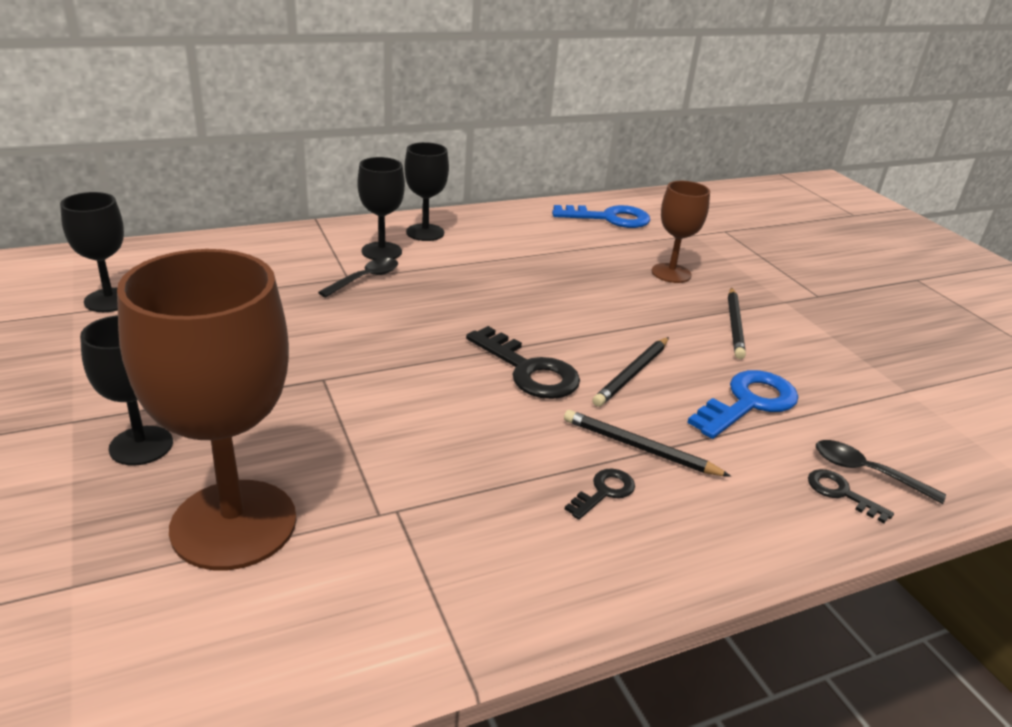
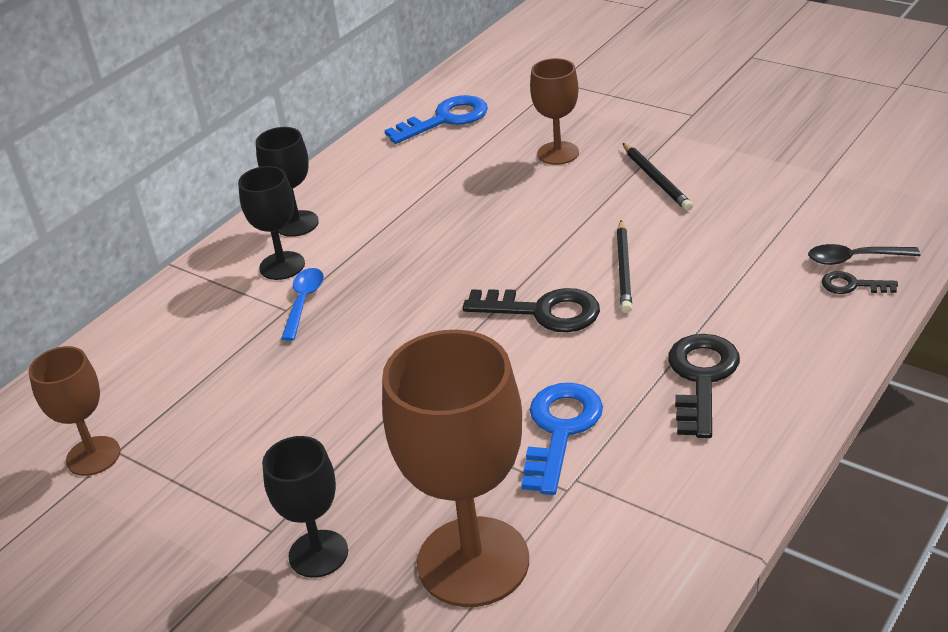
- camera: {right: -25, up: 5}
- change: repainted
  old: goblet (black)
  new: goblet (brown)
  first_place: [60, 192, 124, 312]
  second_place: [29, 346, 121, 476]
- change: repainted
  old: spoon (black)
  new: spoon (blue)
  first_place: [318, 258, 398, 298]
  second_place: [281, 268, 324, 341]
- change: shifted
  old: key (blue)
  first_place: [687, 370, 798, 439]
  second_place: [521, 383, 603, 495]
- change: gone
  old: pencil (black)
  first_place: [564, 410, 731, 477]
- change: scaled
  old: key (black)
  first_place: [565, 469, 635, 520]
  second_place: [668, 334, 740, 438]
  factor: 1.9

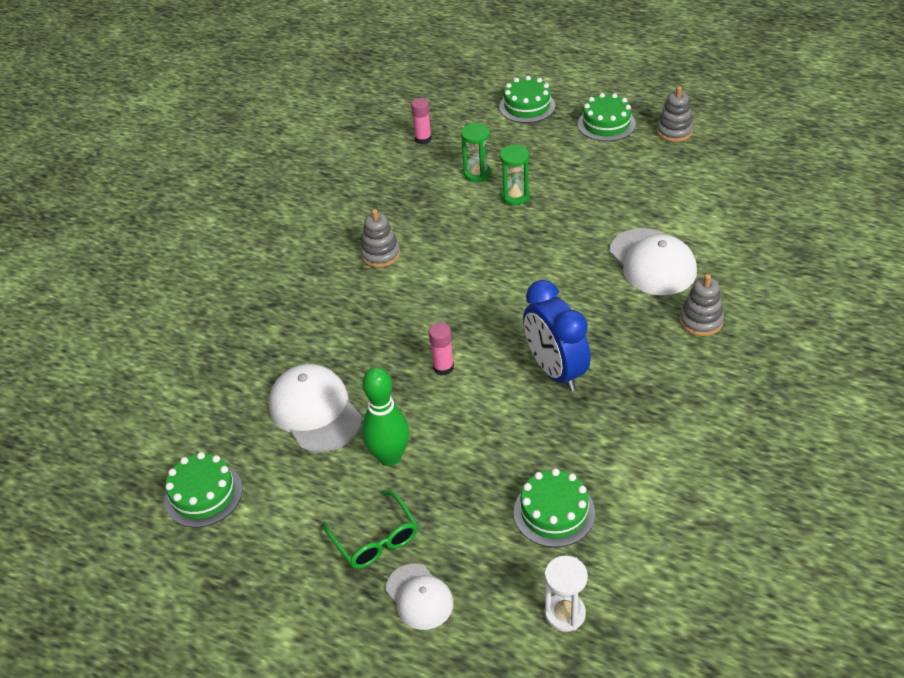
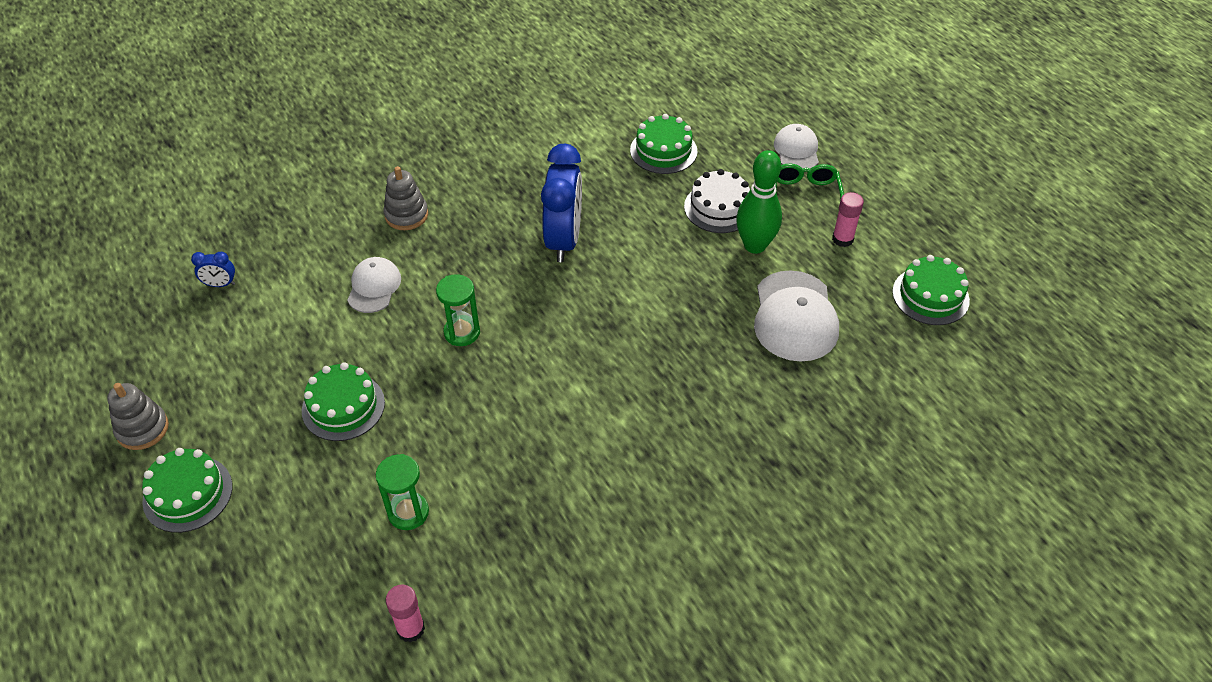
- camera: {right: -150, up: 5}
- change: shifted
  old: cake (green)
  first_place: [499, 76, 555, 123]
  second_place: [302, 362, 385, 441]
- change: shifted
  old: hourglass (green)
  first_place: [500, 145, 530, 205]
  second_place: [436, 274, 480, 346]
- change: gone
  old: stacking toy (grey)
  first_place: [360, 209, 400, 268]
- change: scaled
  old: cap (white)
  first_place: [610, 228, 697, 295]
  second_place: [347, 257, 401, 313]
  factor: 0.6
- change: shifted
  old: glue stick (pink)
  first_place: [429, 323, 454, 376]
  second_place: [832, 192, 864, 247]
- change: gone
  old: hourglass (white)
  first_place: [545, 556, 588, 632]
- change: new
  new: cake (white)
  second_place: [684, 169, 750, 233]
- change: new
  new: clock (blue)
  second_place: [191, 252, 235, 287]

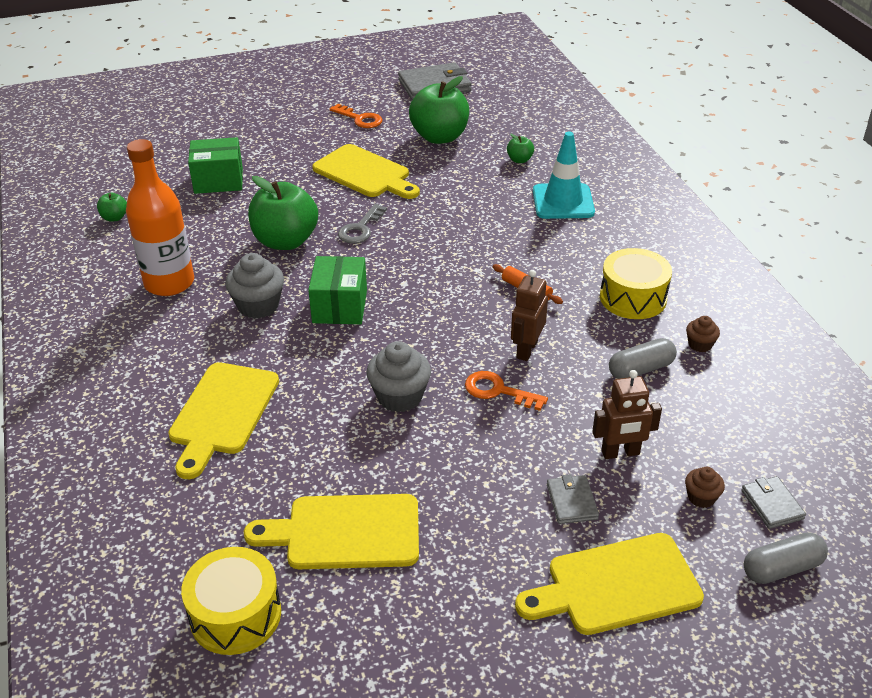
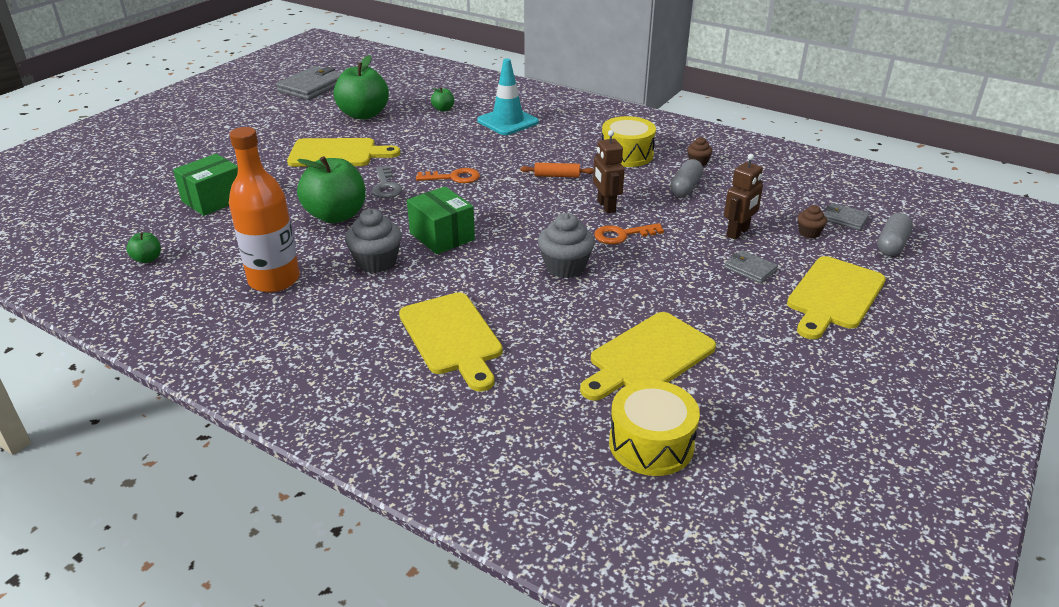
- camera: {right: -40, up: -5}
- change: shifted
  old: key (orange)
  first_place: [329, 104, 383, 128]
  second_place: [416, 168, 480, 183]

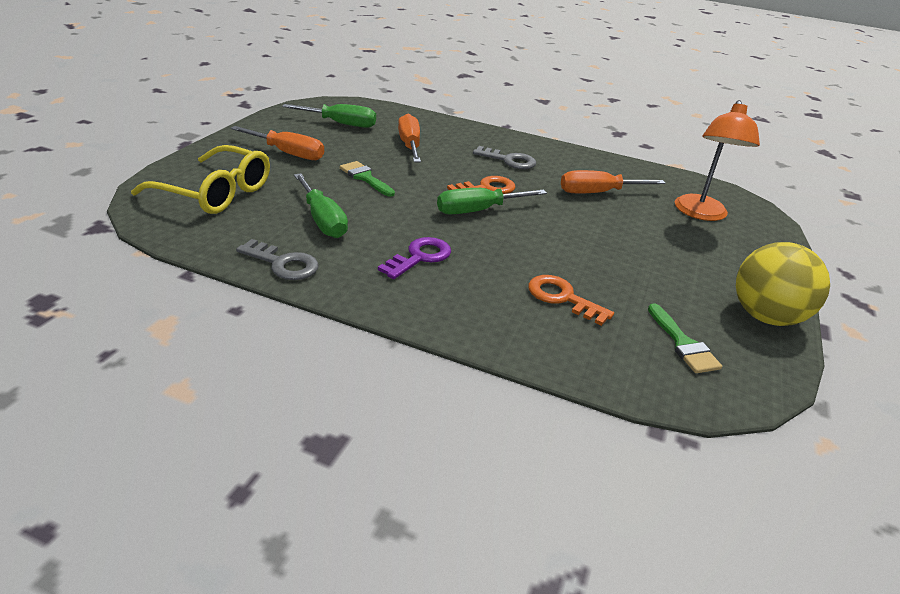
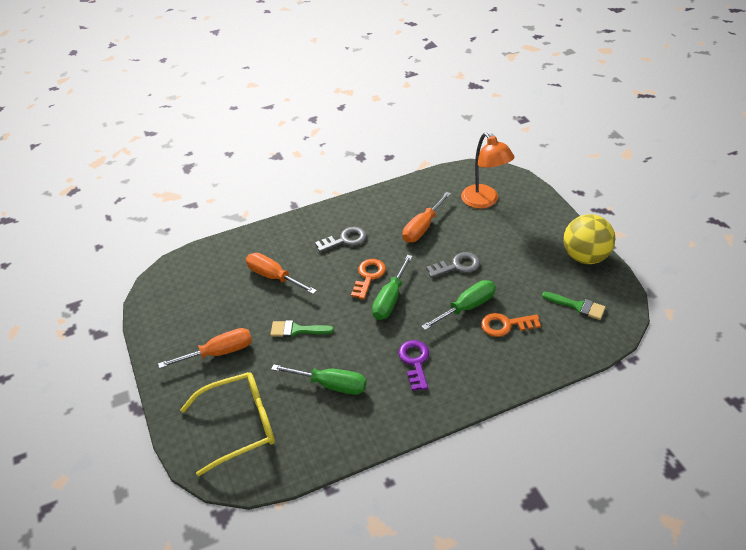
- camera: {right: -40, up: 10}
- change: shifted
  old: screwdriver (green)
  first_place: [282, 104, 376, 128]
  second_place: [421, 280, 496, 330]
- change: shifted
  old: key (grey)
  first_place: [236, 239, 319, 280]
  second_place: [426, 252, 480, 278]

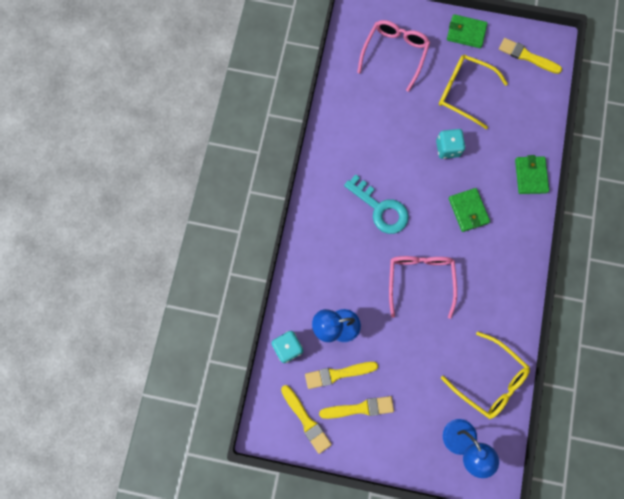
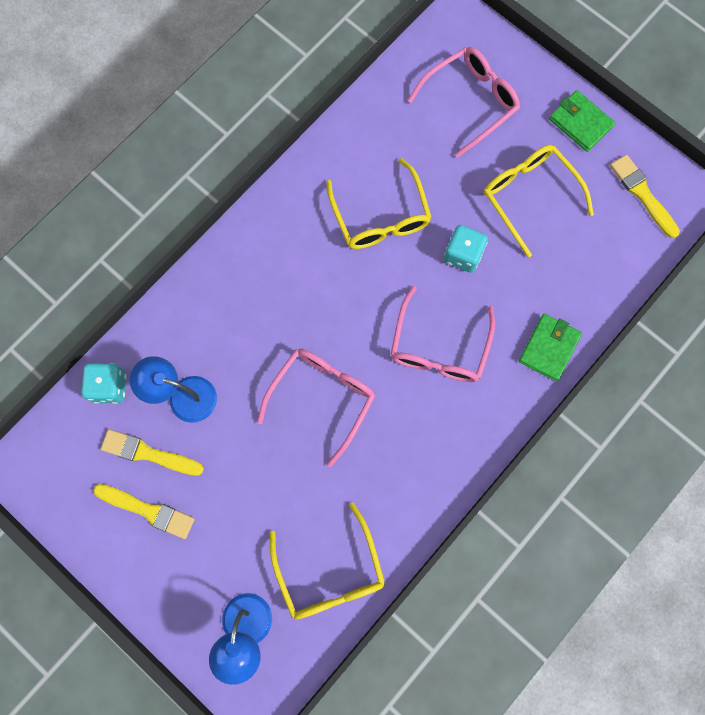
- camera: {right: 30, up: 0}
- change: gone
  old: key (turquoise)
  first_place: [344, 174, 409, 234]
- change: swapped
  old: wallet (green)
  new: glasses (pink)
  first_place: [449, 188, 490, 232]
  second_place: [390, 286, 495, 382]
- change: gone
  old: brush (yellow)
  first_place: [281, 385, 332, 454]
- change: new
  new: glasses (yellow)
  second_place: [326, 158, 432, 249]

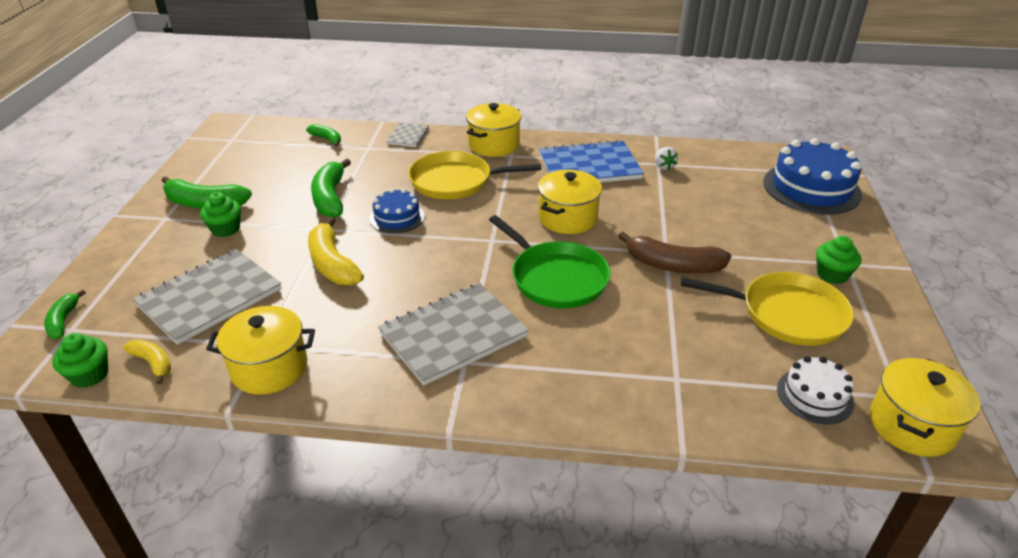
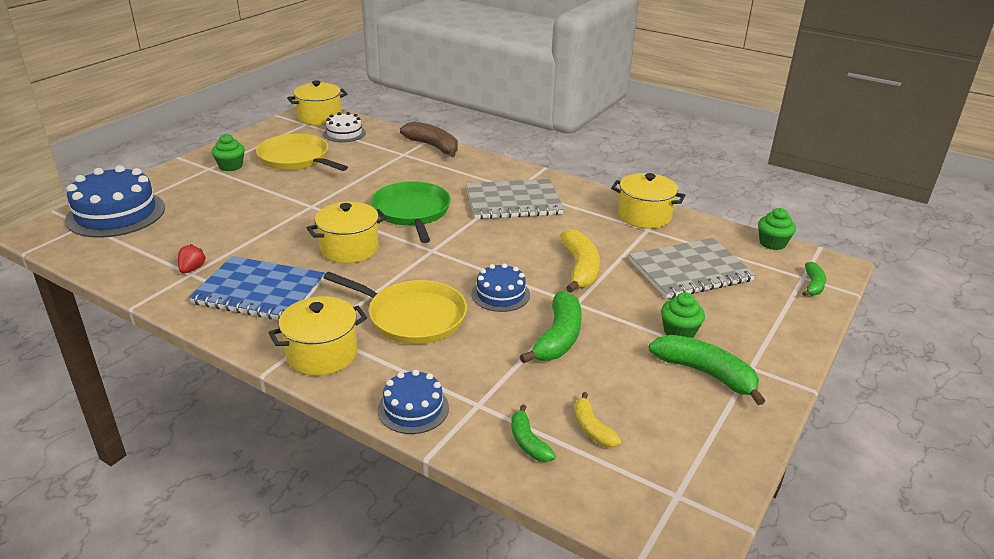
- camera: {right: -155, up: -5}
- change: swapped
  old: notebook (grey)
  new: cake (blue)
  first_place: [386, 123, 429, 147]
  second_place: [378, 370, 449, 434]
- change: repainted
  old: strawberry (white)
  new: strawberry (red)
  first_place: [655, 147, 678, 170]
  second_place: [178, 244, 206, 273]
- change: shifted
  old: banana (brown)
  first_place: [618, 232, 731, 273]
  second_place: [400, 122, 458, 157]
- change: shifted
  old: banana (yellow)
  first_place: [123, 340, 171, 385]
  second_place: [574, 392, 621, 447]

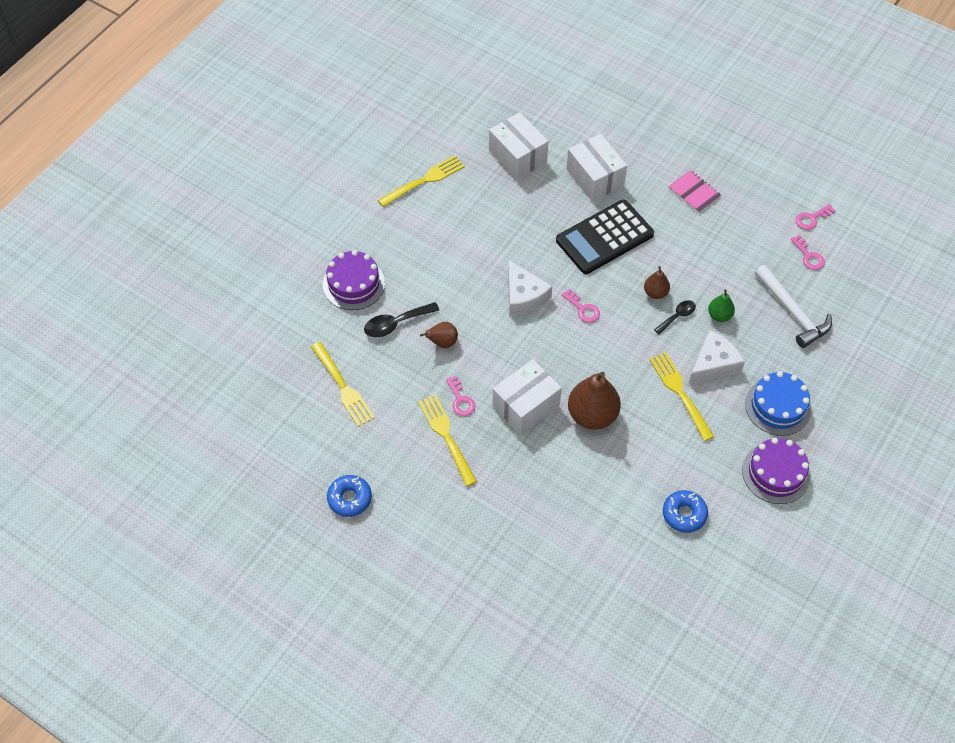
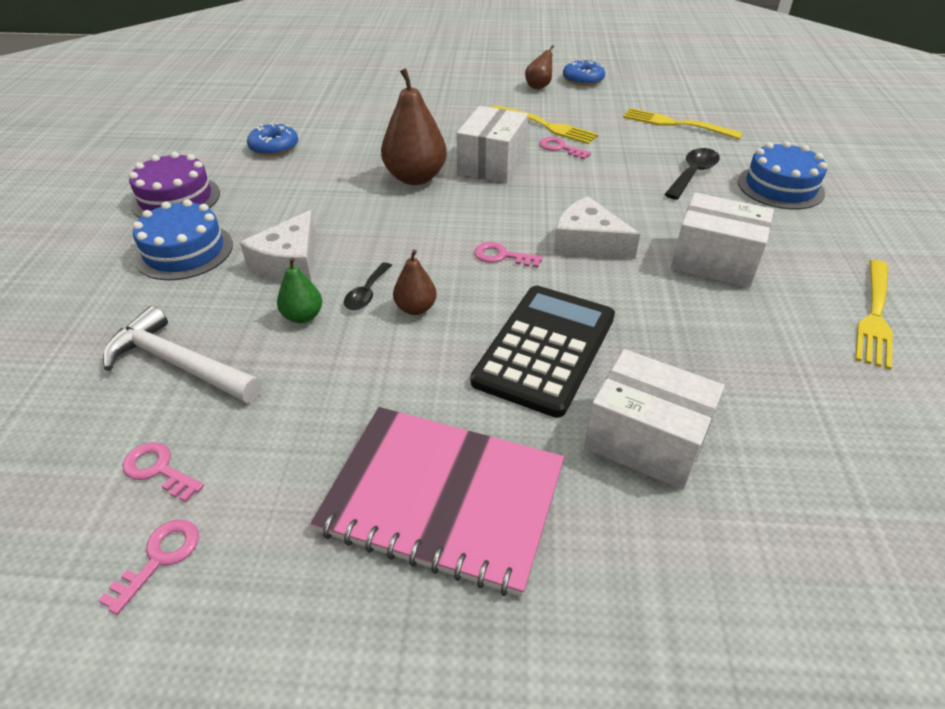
- camera: {right: 150, up: -15}
- change: shifted
  old: box (white)
  first_place: [489, 112, 548, 179]
  second_place: [671, 193, 774, 288]
- change: scaled
  old: notebook (pink)
  first_place: [669, 170, 721, 213]
  second_place: [311, 407, 564, 597]
  factor: 2.13
- change: repainted
  old: cake (purple)
  new: cake (blue)
  first_place: [323, 250, 385, 310]
  second_place: [738, 141, 827, 210]
- change: shifted
  old: pear (brown)
  first_place: [420, 322, 458, 348]
  second_place: [525, 45, 554, 89]
- change: gone
  old: fork (yellow)
  first_place: [649, 352, 714, 441]

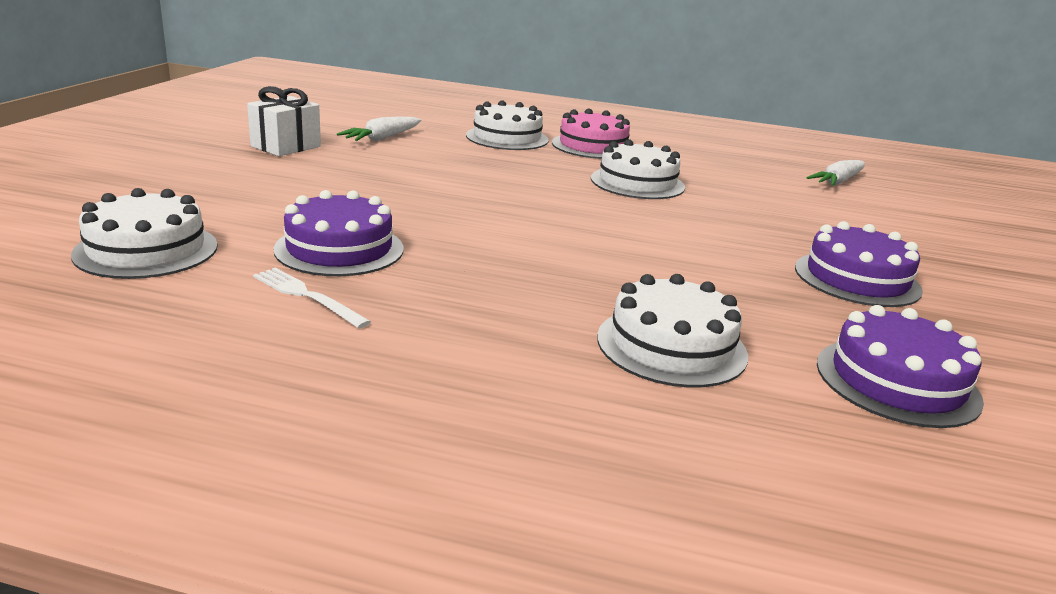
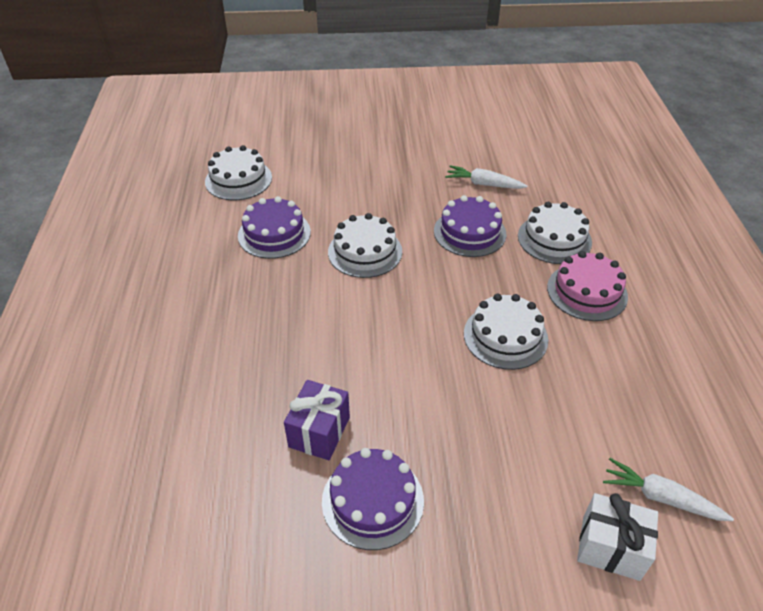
- camera: {right: 75, up: 20}
- change: shifted
  old: gift (white)
  first_place: [247, 86, 321, 156]
  second_place: [577, 493, 658, 581]
- change: gone
  old: fork (white)
  first_place: [253, 268, 371, 328]
- change: shifted
  old: cake (white)
  first_place: [597, 274, 748, 387]
  second_place: [328, 213, 402, 278]
- change: shifted
  old: cake (purple)
  first_place: [817, 305, 984, 428]
  second_place: [434, 195, 506, 257]
- change: new
  new: gift (purple)
  second_place: [284, 380, 350, 460]

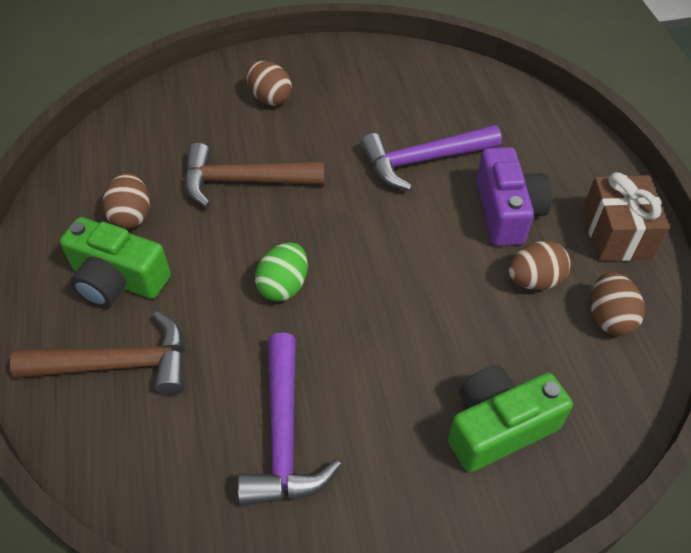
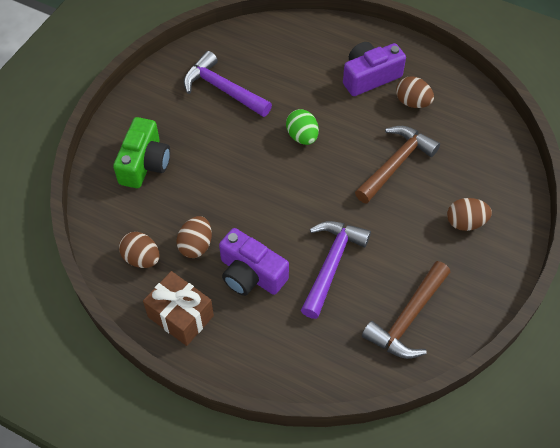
- camera: {right: 130, up: 5}
- change: repainted
  old: camera (green)
  new: camera (purple)
  first_place: [60, 217, 171, 308]
  second_place: [343, 42, 406, 96]
- change: shifted
  old: hammer (brown)
  first_place: [10, 311, 186, 396]
  second_place: [362, 261, 450, 359]

